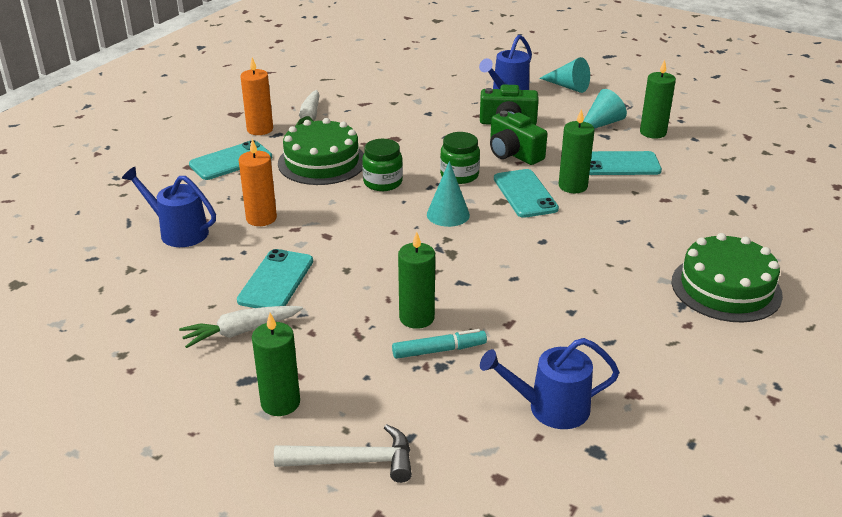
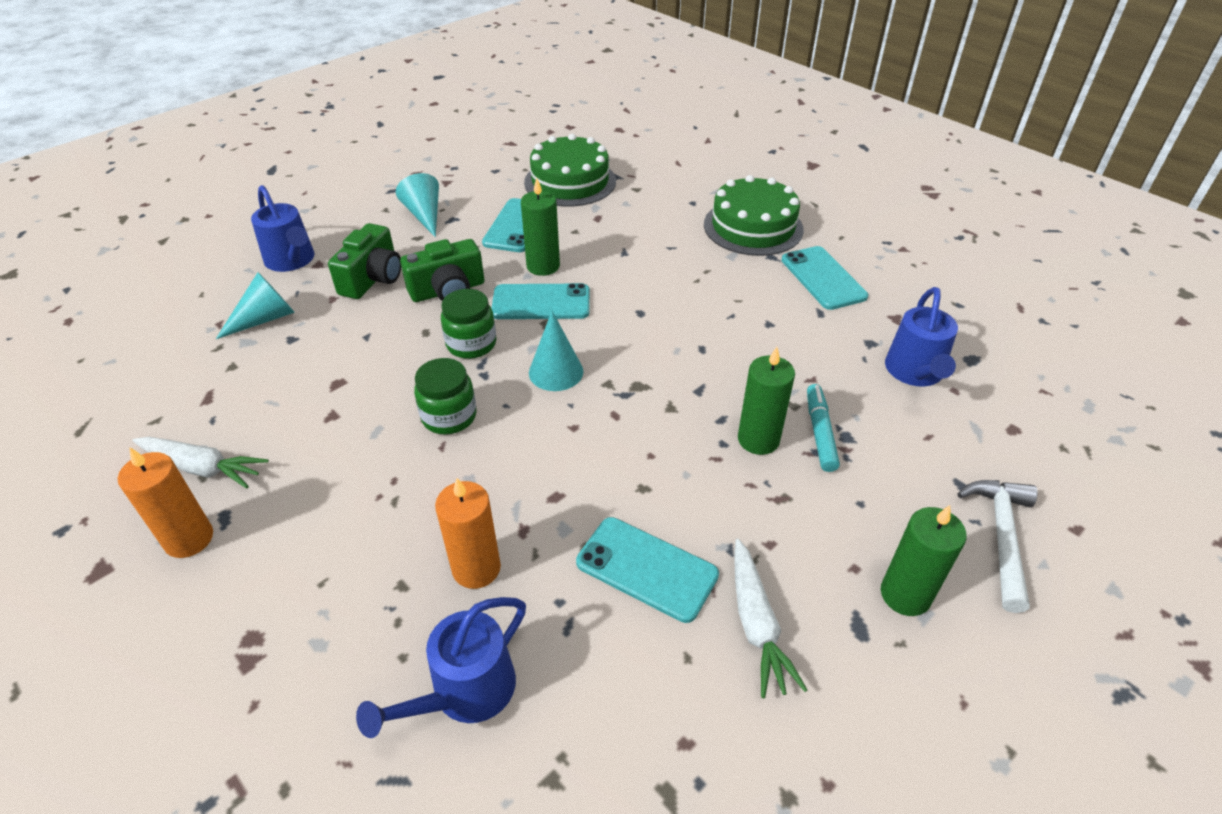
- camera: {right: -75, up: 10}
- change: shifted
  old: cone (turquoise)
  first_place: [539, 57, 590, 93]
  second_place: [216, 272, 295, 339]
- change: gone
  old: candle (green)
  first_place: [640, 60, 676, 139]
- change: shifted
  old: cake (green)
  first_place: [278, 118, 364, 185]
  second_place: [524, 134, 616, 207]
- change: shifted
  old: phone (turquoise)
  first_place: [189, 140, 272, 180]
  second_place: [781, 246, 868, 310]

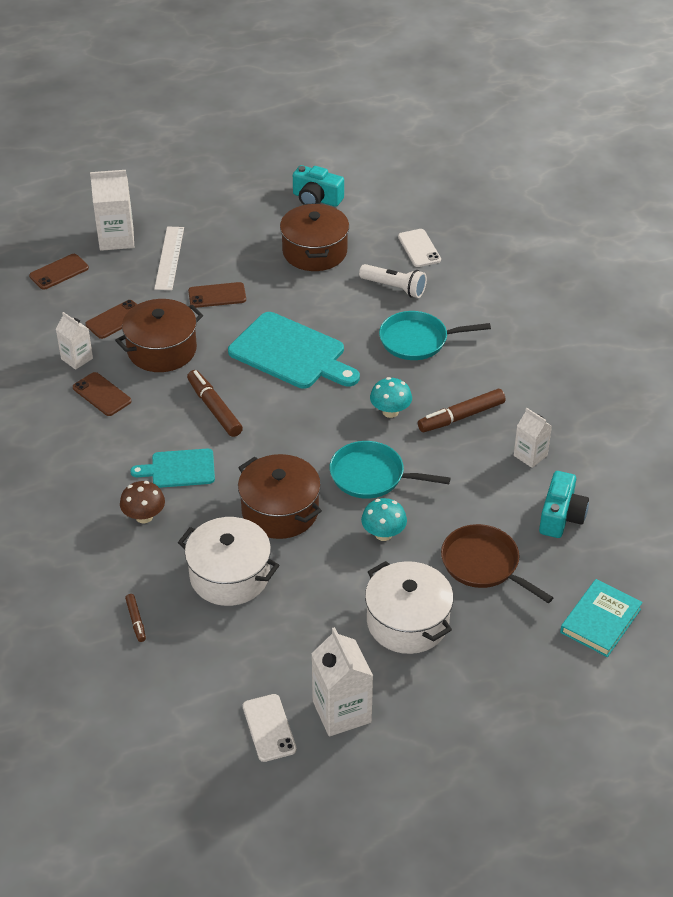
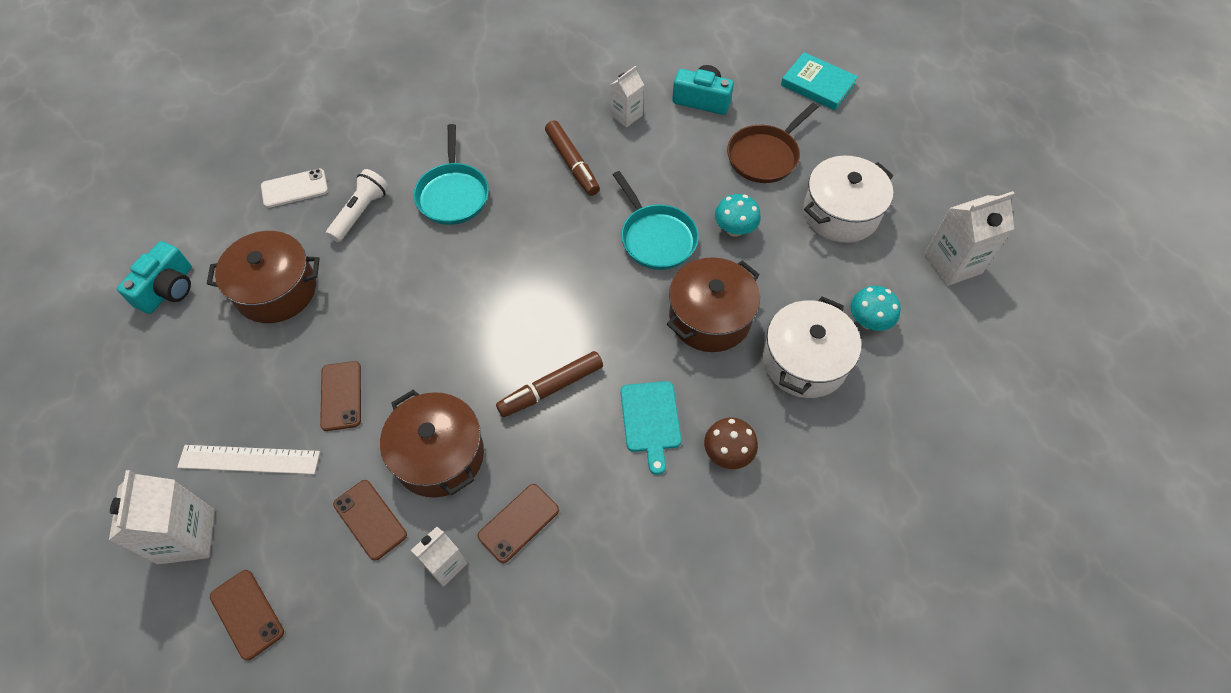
- camera: {right: -90, up: 15}
- change: gone
  old: cutting board (turquoise)
  first_place: [228, 312, 360, 389]
- change: shifted
  old: mushroom (turquoise)
  first_place: [370, 377, 412, 418]
  second_place: [850, 286, 901, 331]
- change: rotated
  old: pan (turquoise)
  first_place: [330, 441, 451, 499]
  second_place: [613, 171, 699, 270]
  degrees: -45
- change: gone
  old: marker (brown)
  first_place: [125, 594, 146, 642]
- change: gone
  old: phone (white)
  first_place: [243, 694, 297, 762]

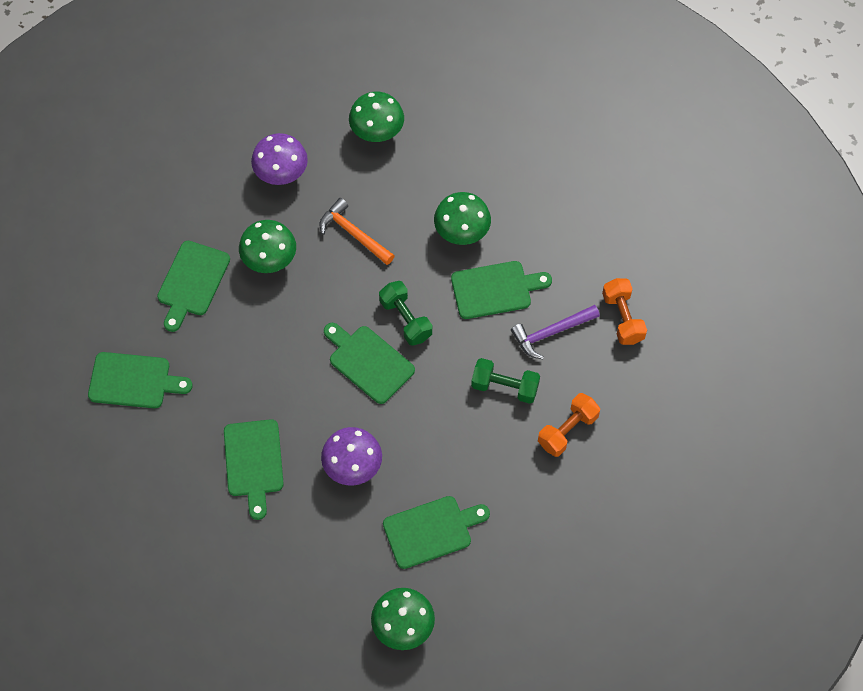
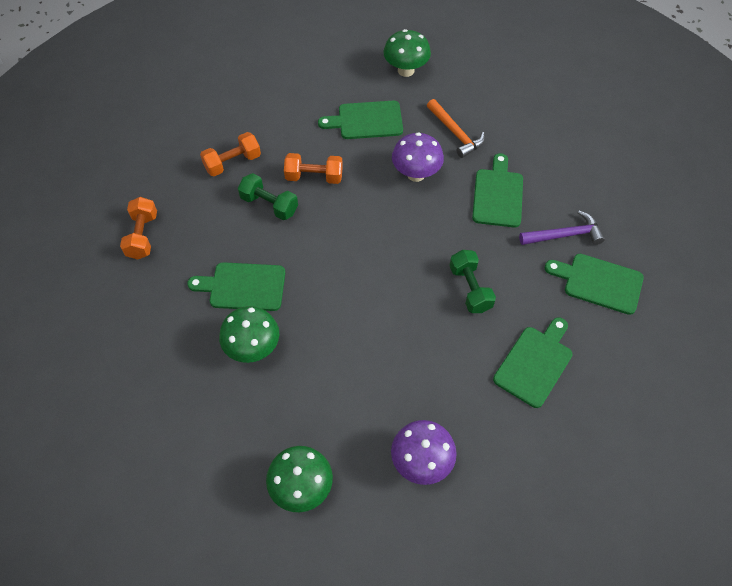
- camera: {right: -165, up: -5}
- change: shifted
  old: hammer (orange)
  first_place: [319, 198, 395, 265]
  second_place: [427, 99, 485, 158]
- change: gone
  old: mushroom (green)
  first_place: [239, 220, 296, 273]
- change: shifted
  old: dumbbell (green)
  first_place: [379, 281, 432, 346]
  second_place: [449, 250, 496, 313]
- change: shifted
  old: hammer (purple)
  first_place: [511, 305, 600, 359]
  second_place: [519, 211, 605, 245]
- change: gone
  old: cutting board (green)
  first_place: [324, 323, 415, 404]
- change: new
  new: dumbbell (orange)
  second_place: [284, 153, 343, 184]

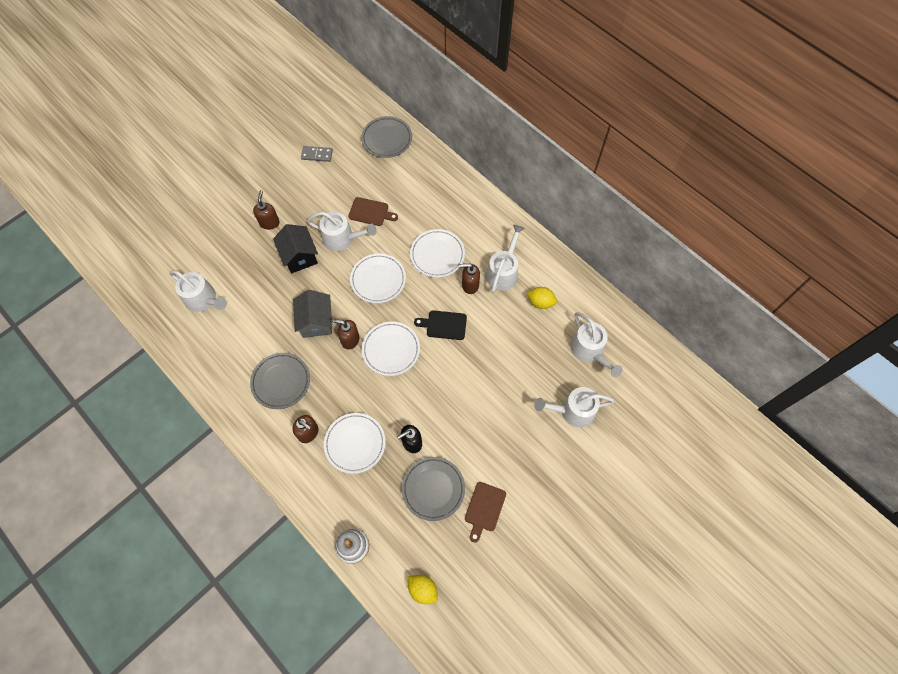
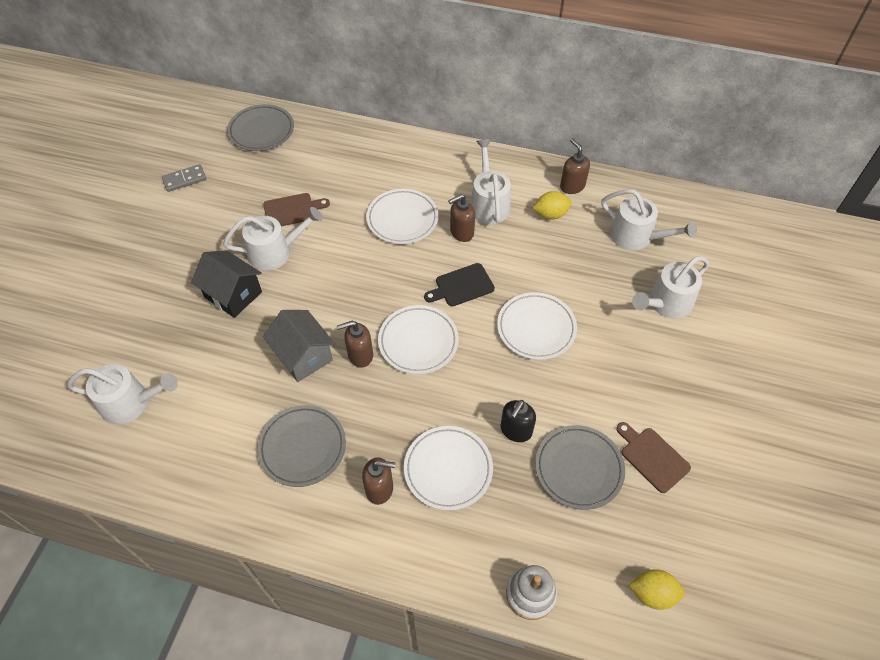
- camera: {right: -30, up: -10}
- change: shifted
  old: soap dispenser (brown)
  first_place: [253, 190, 280, 230]
  second_place: [560, 138, 590, 194]
- change: shifted
  old: plate (white)
  first_place: [350, 253, 406, 303]
  second_place: [497, 292, 577, 360]
- change: rotated
  old: cutting board (brown)
  first_place: [465, 482, 506, 543]
  second_place: [616, 422, 691, 493]
  degrees: 150

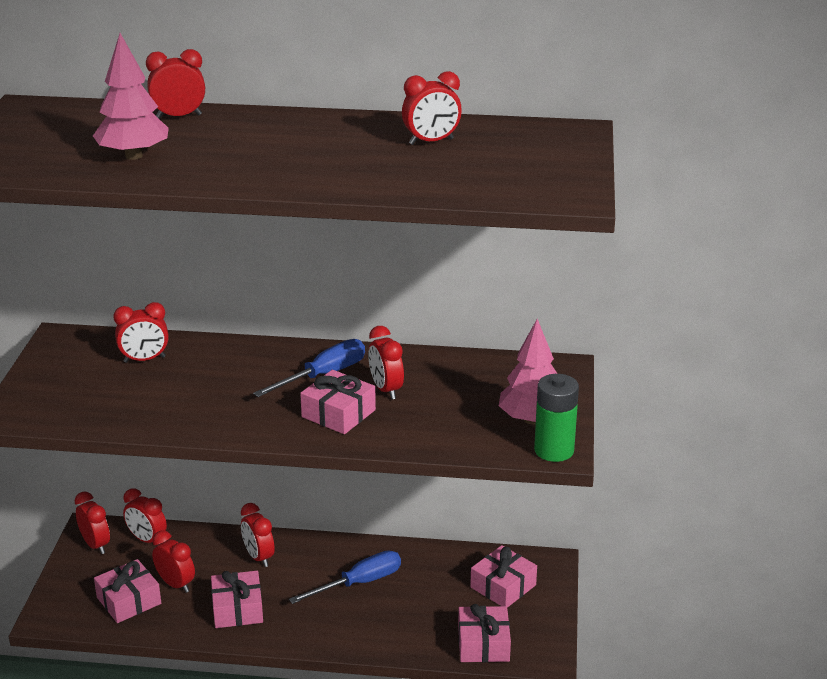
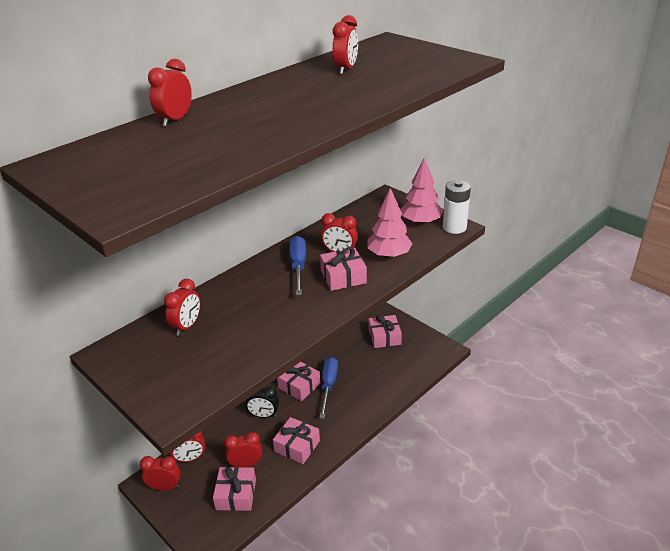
- camera: {right: -50, up: 5}
- change: shifted
  old: tree (pink)
  first_place: [93, 33, 169, 160]
  second_place: [368, 188, 413, 258]
- change: repainted
  old: battery (green)
  new: battery (white)
  first_place: [534, 374, 579, 462]
  second_place: [443, 180, 471, 234]
- change: repainted
  old: clock (red)
  new: clock (black)
  first_place: [241, 503, 275, 567]
  second_place: [245, 386, 279, 418]
- change: shifted
  old: gift (pink)
  first_place: [458, 604, 511, 662]
  second_place: [277, 362, 321, 401]

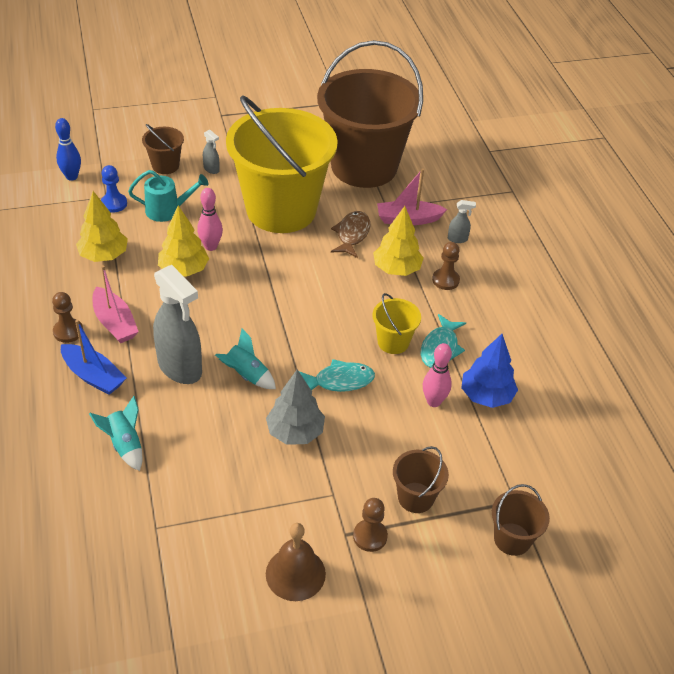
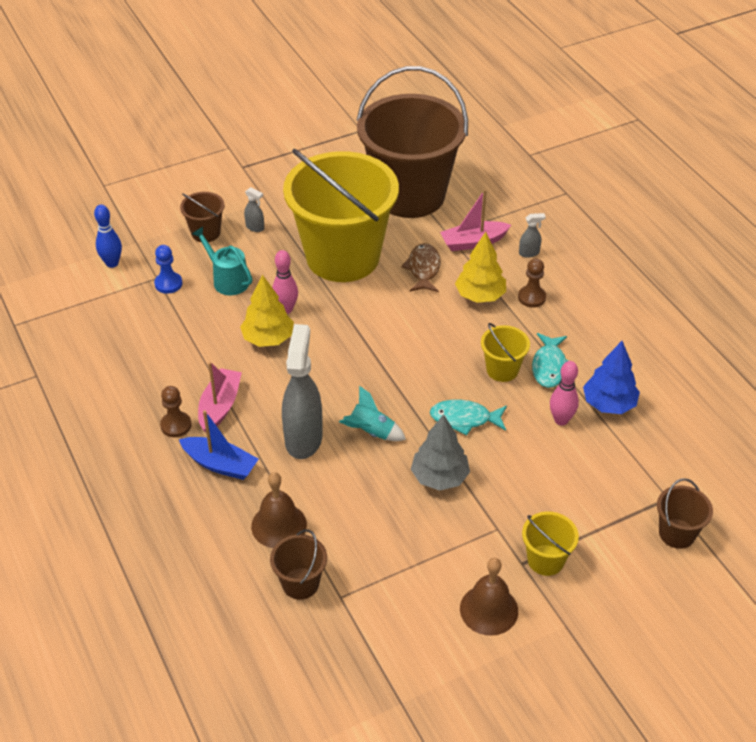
- camera: {right: -10, up: 0}
- change: rotated
  old: watering can (turquoise)
  first_place: [128, 170, 208, 222]
  second_place: [192, 227, 252, 295]
  degrees: -120
- change: gone
  old: tree (yellow)
  first_place: [76, 191, 128, 262]
- change: rotated
  old: boat (pink)
  first_place: [93, 265, 139, 343]
  second_place: [198, 362, 242, 432]
  degrees: -120
- change: rotated
  old: spray bottle (grey)
  first_place: [153, 265, 202, 384]
  second_place: [282, 324, 323, 459]
  degrees: -120
- change: rotated
  old: fish (turquoise)
  first_place: [299, 359, 375, 392]
  second_place: [430, 400, 507, 436]
  degrees: -150
- change: swapped
  old: rocket (turquoise)
  new: bell (brown)
  first_place: [89, 396, 143, 471]
  second_place: [251, 472, 307, 548]
- change: shifted
  old: bucket (brown)
  first_place: [393, 446, 449, 513]
  second_place: [270, 529, 327, 600]
- change: swapped
  old: pawn (brown)
  new: bucket (yellow)
  first_place: [353, 498, 388, 552]
  second_place: [522, 511, 579, 576]

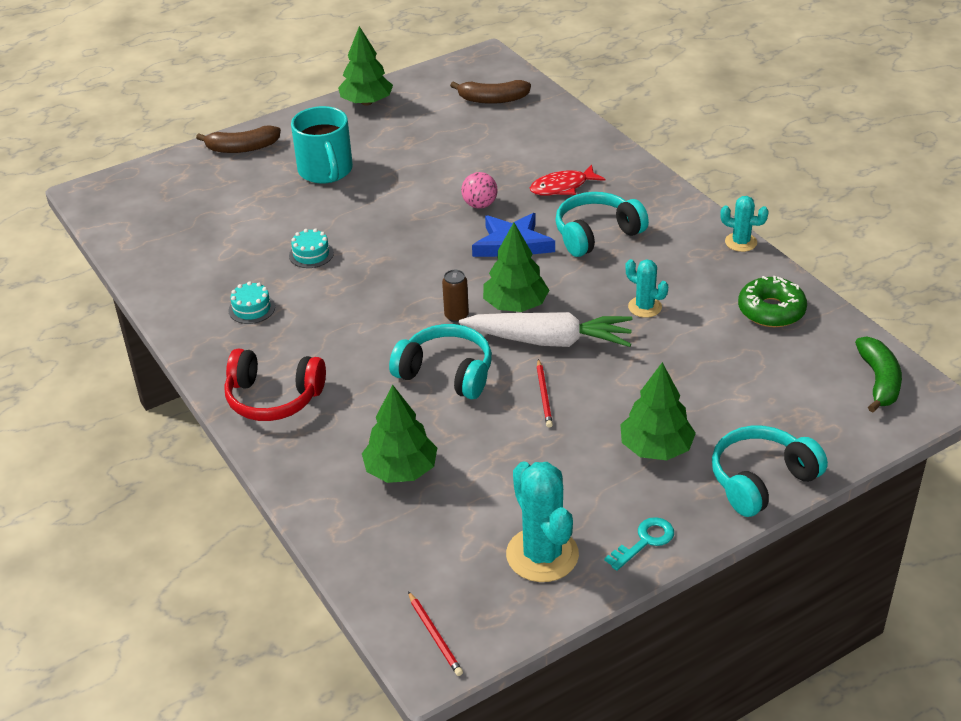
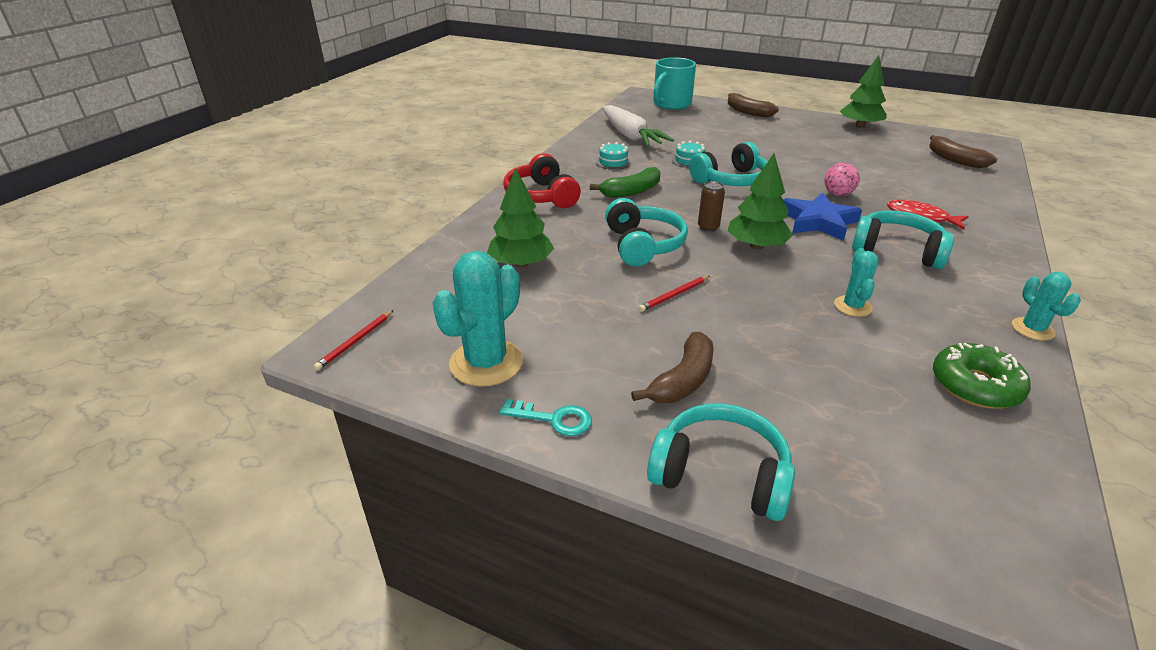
- camera: {right: 55, up: -5}
- change: shifted
  old: mug (turquoise)
  first_place: [291, 106, 353, 184]
  second_place: [653, 57, 696, 110]
- change: shifted
  old: carrot (white)
  first_place: [459, 312, 633, 347]
  second_place: [603, 105, 674, 147]
- change: shifted
  old: banana (green)
  first_place: [855, 337, 902, 412]
  second_place: [590, 167, 660, 198]
- change: swapped
  old: tree (green)
  new: banana (brown)
  first_place: [620, 362, 696, 460]
  second_place: [631, 332, 713, 403]
- change: new
  new: headphones (turquoise)
  second_place: [689, 142, 767, 186]

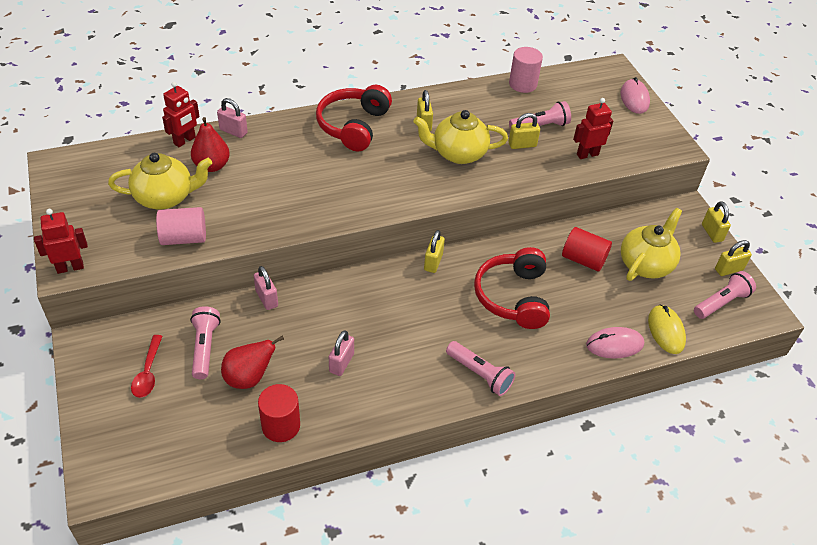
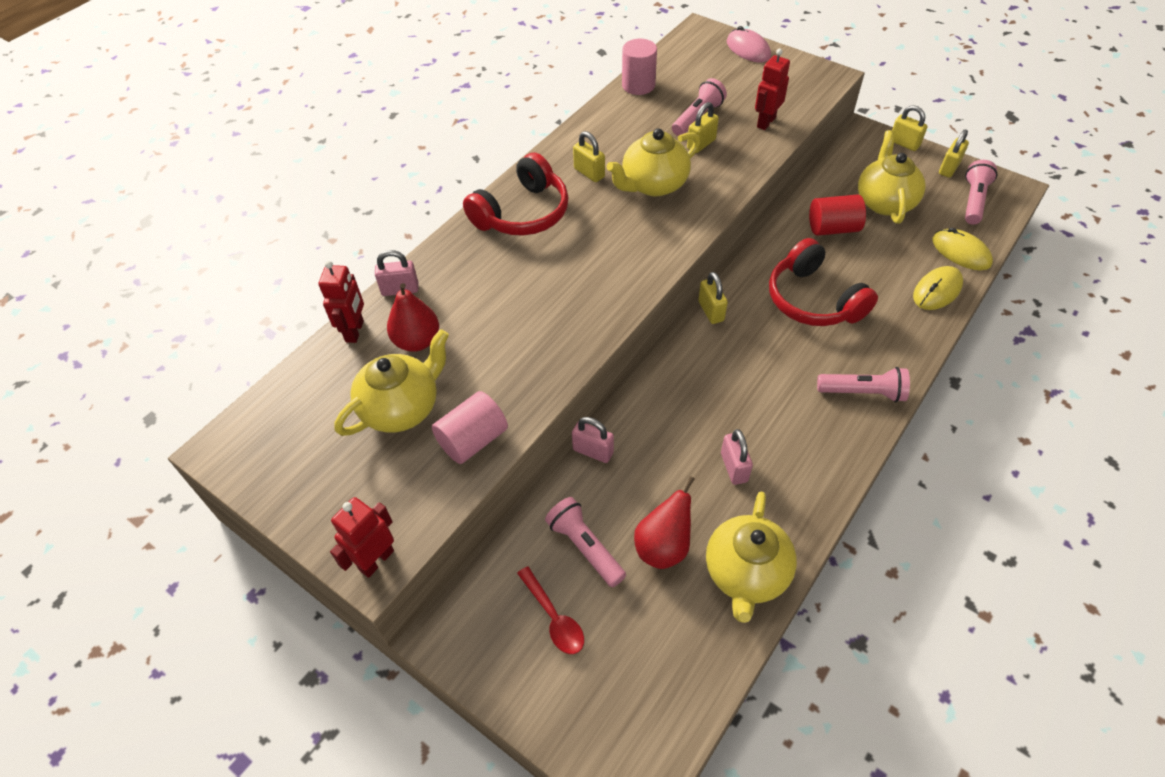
- camera: {right: -30, up: 5}
- change: rotated
  old: headphones (red)
  first_place: [316, 85, 392, 152]
  second_place: [463, 152, 569, 235]
  degrees: -120
- change: repainted
  old: mouse (pink)
  new: mouse (yellow)
  first_place: [586, 327, 644, 359]
  second_place: [913, 266, 963, 310]
- change: swapped
  old: cylinder (red)
  new: teapot (yellow)
  first_place: [258, 384, 300, 442]
  second_place: [706, 492, 797, 623]

